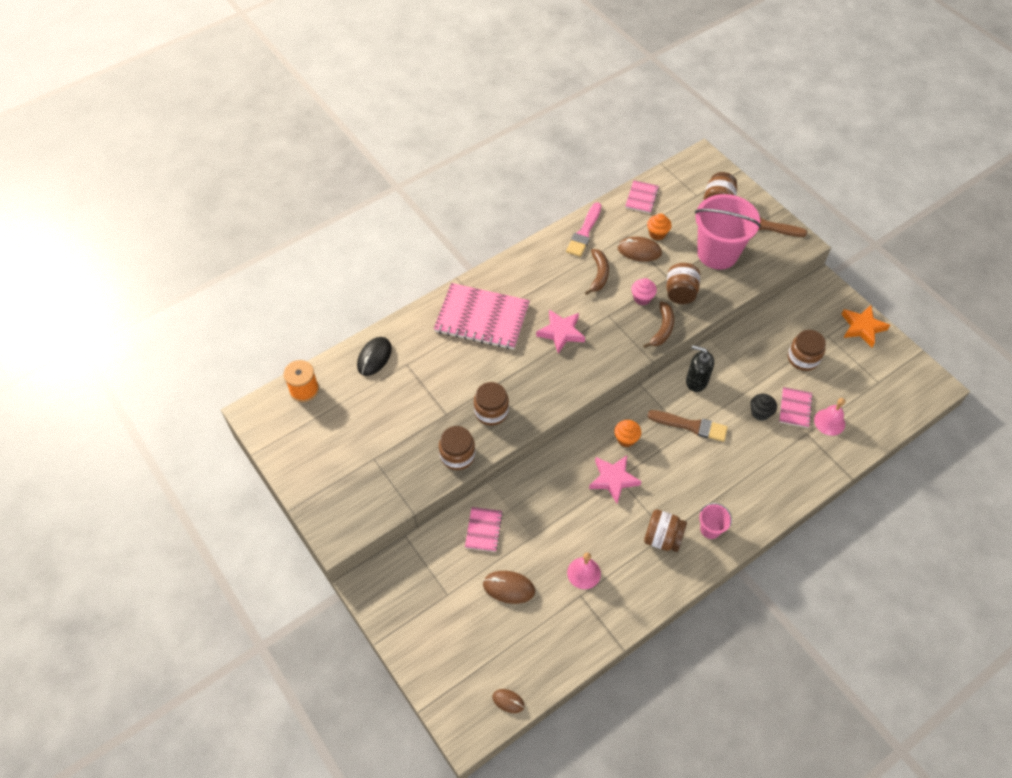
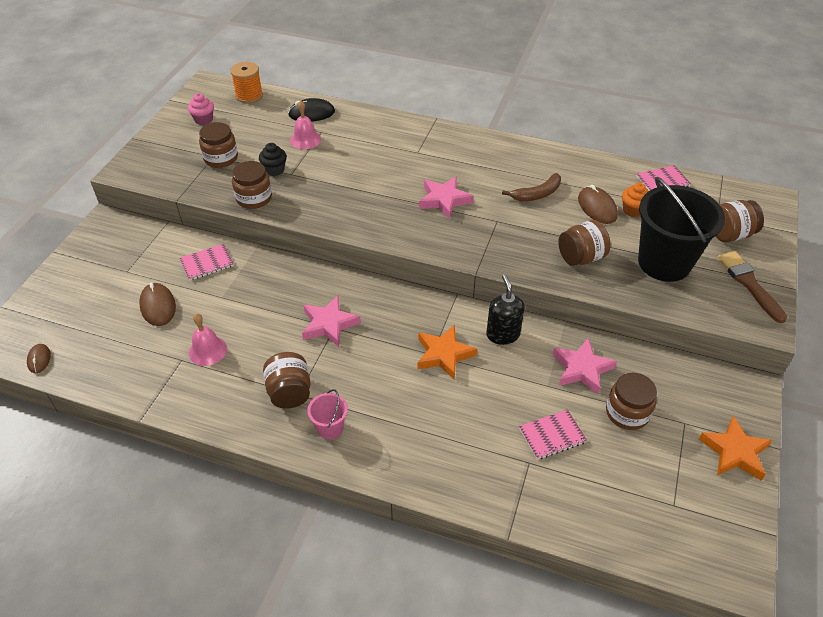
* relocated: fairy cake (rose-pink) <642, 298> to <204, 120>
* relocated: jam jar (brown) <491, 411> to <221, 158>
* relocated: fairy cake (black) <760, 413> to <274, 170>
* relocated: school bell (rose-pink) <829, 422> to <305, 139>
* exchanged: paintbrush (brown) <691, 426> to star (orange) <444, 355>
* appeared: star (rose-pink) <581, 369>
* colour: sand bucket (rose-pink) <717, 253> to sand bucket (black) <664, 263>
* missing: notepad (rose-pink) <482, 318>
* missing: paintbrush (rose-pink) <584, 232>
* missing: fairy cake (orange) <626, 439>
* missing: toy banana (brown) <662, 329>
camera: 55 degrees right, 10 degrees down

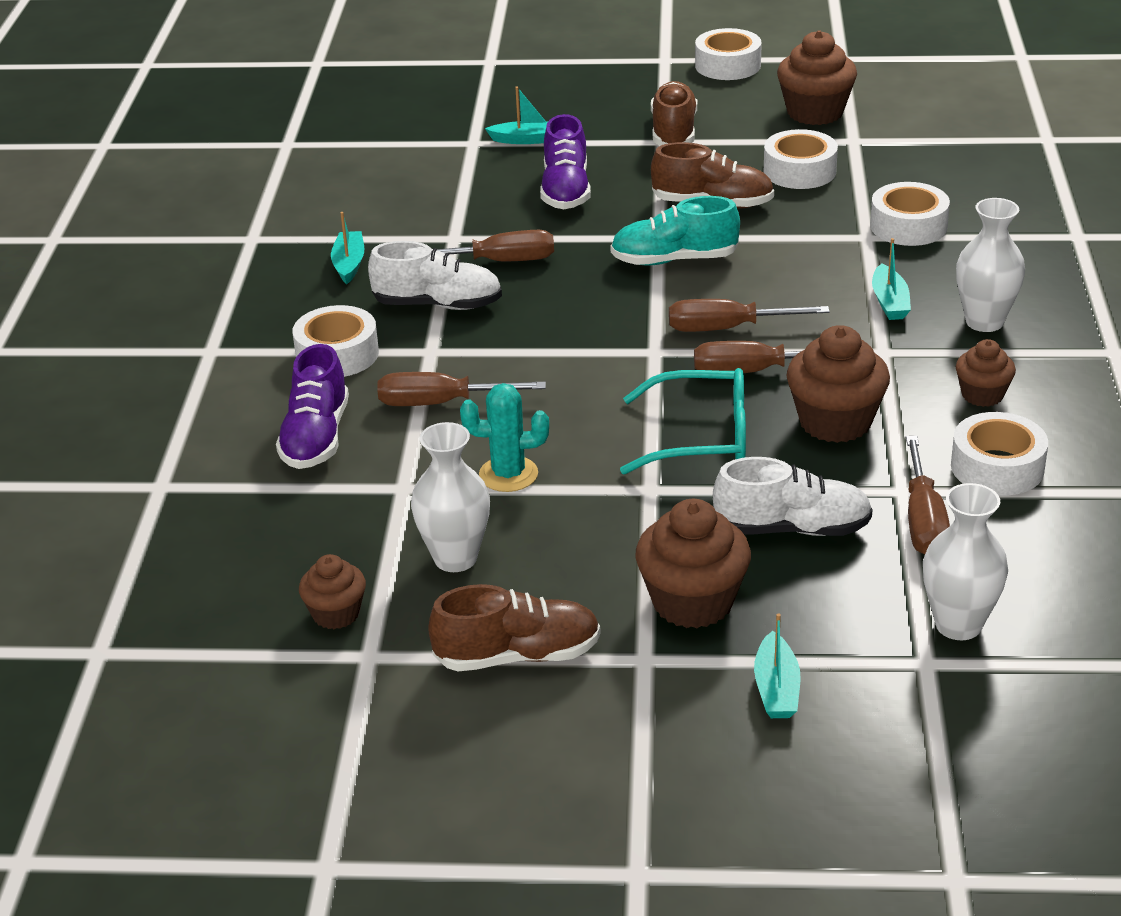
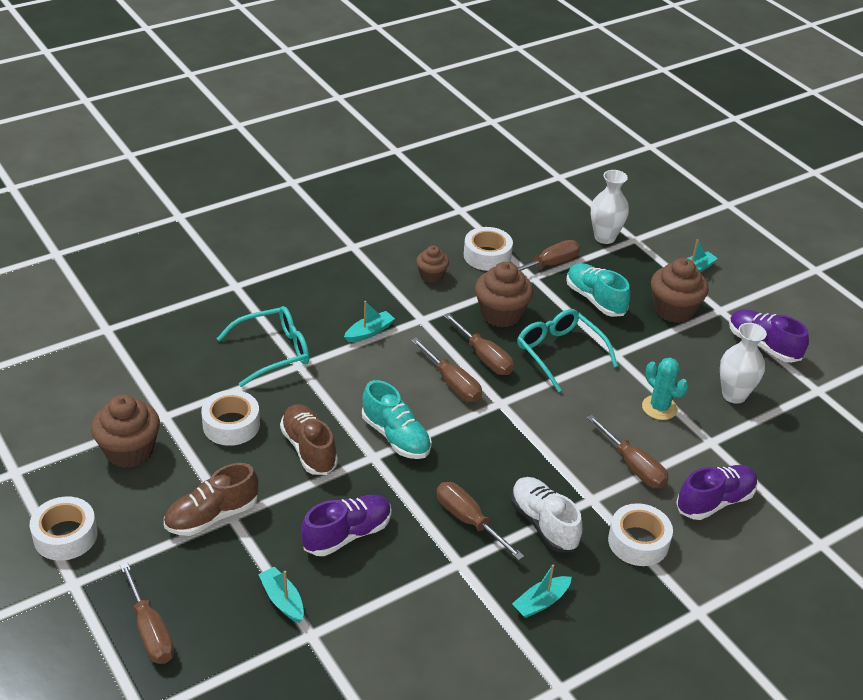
* appeared: screwdriver (brown) <150, 630>
* exchanged: roll of tape (snow-white) <908, 226> to spectacles (aqua) <273, 352>
* colour: sneaker (snow-white) <792, 528> to sneaker (aqua) <595, 299>
* colour: sneaker (brown) <517, 656> to sneaker (violet) <763, 345>
* missing: fairy cake (brown) <336, 614>
* missing: vase (snow-white) <984, 322>
camera: 130 degrees left, 5 degrees up

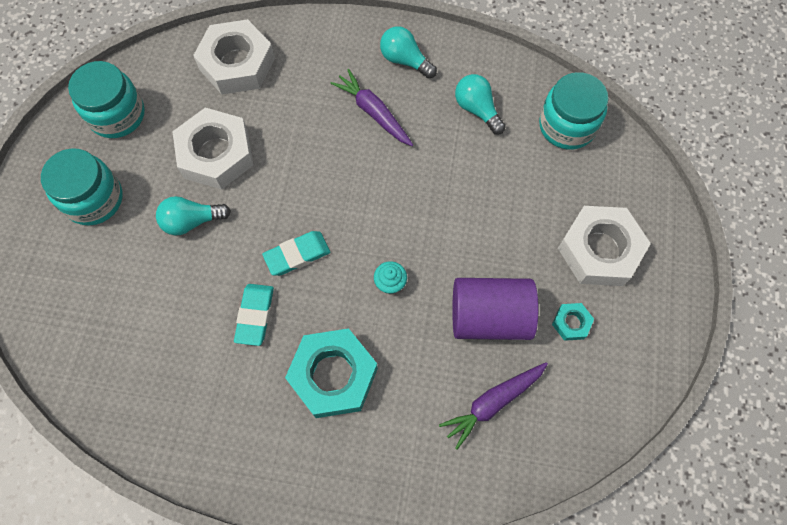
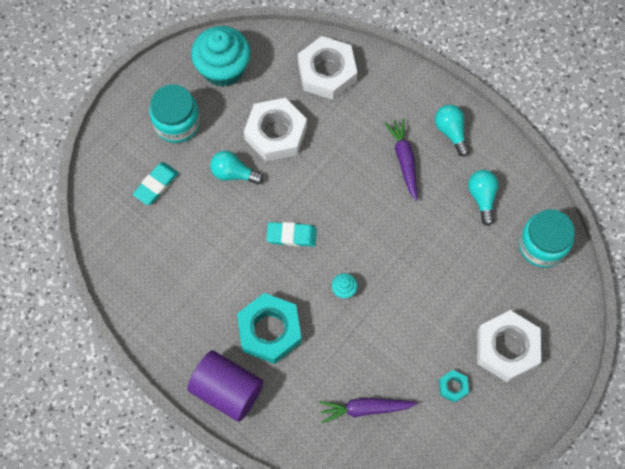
* relocated: eraser (aqua) <255, 315> to <156, 185>
* relocated: solid cylinder (violet) <489, 316> to <227, 390>
* exchanged: jam jar (aqua) <117, 115> to fairy cake (aqua) <223, 69>
camera: 30 degrees right, 0 degrees up

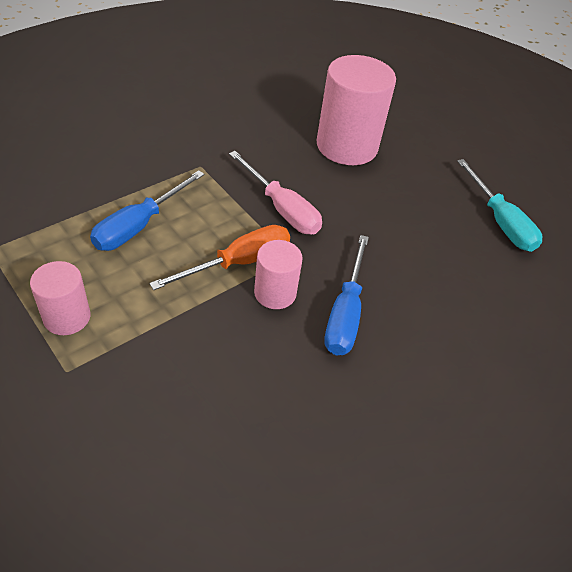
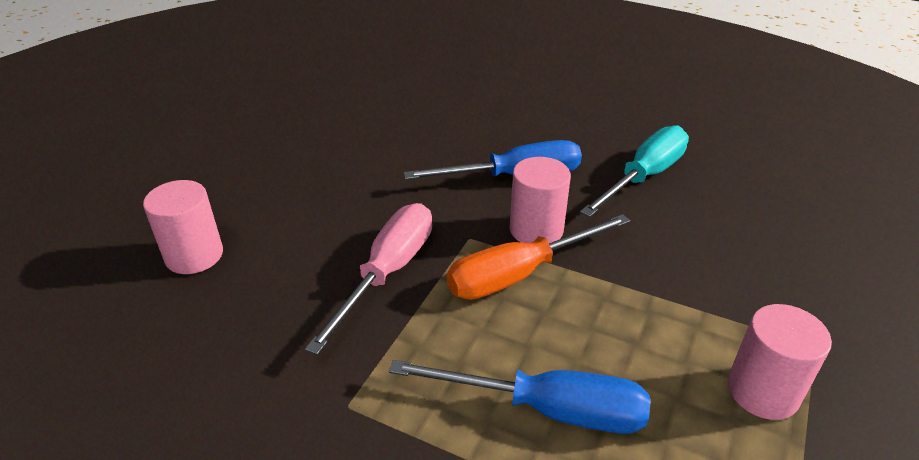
* size: solid cylinder (rose-pink) <347, 146> = <194, 255> x0.54
* spun: screwdriver (orange) <239, 263> = <519, 274> 60 degrees counterclockwise
* relocated: screwdriver (aqua) <500, 221> to <644, 177>
camera: 110 degrees left, 10 degrees down

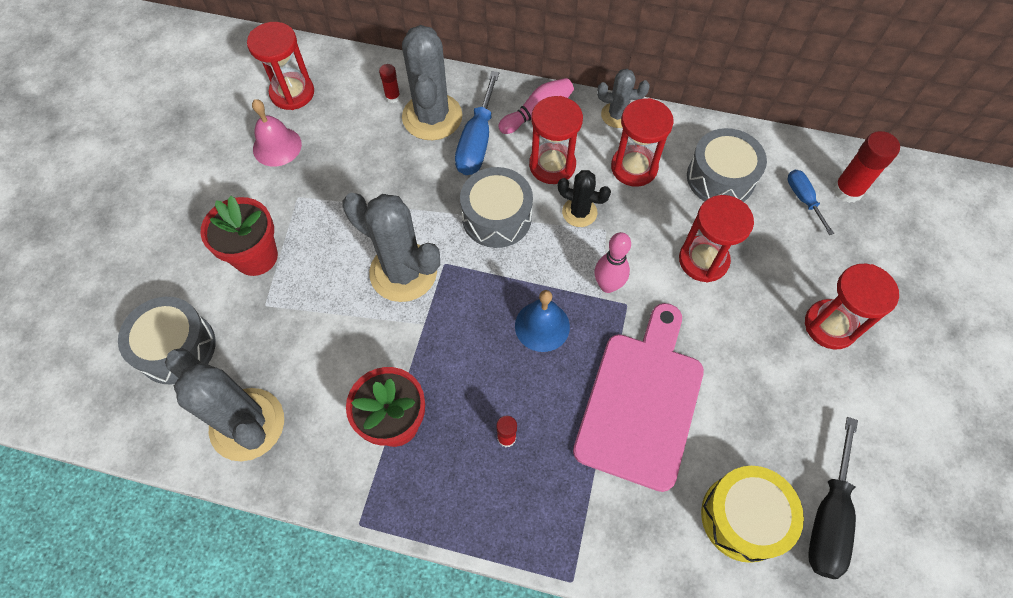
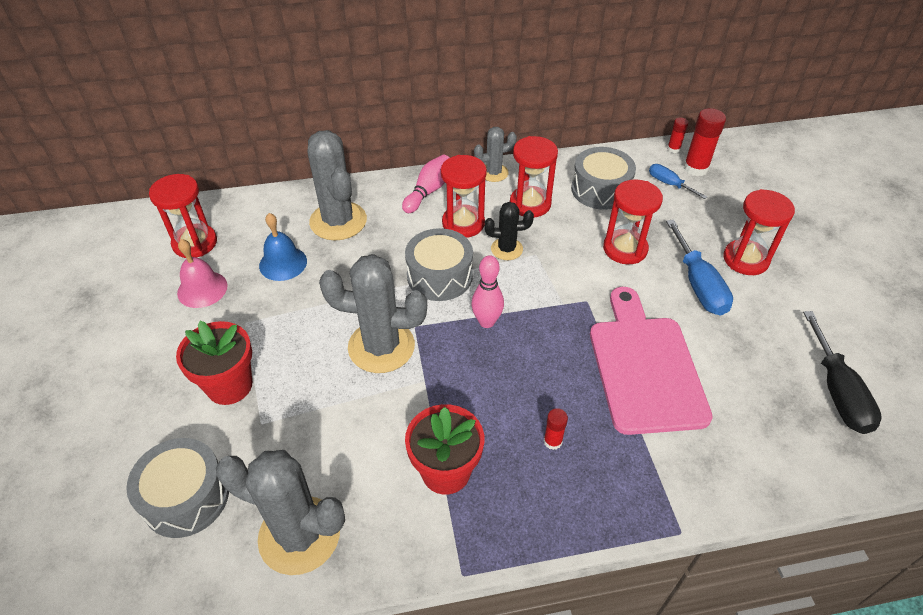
* relocated: school bell (cobalt) <542, 326> to <283, 263>
* relocated: tenpin (rose-pink) <607, 285> to <486, 322>
* relocated: screwdriver (cobalt) <477, 141> to <698, 284>
* relocated: glue (scarlet) <392, 97> to <673, 149>
* missing: drum (yellow) <743, 517>
camera: 25 degrees left, 15 degrees down

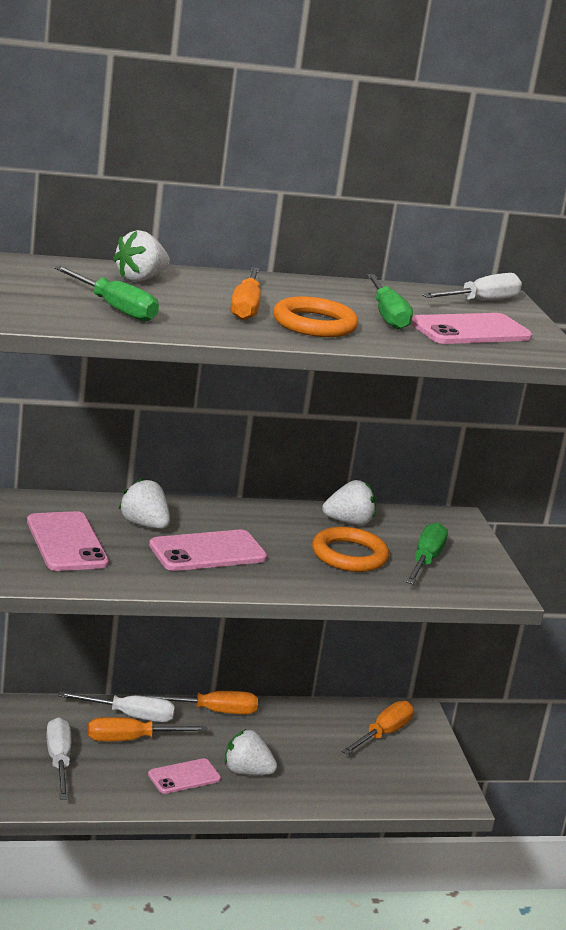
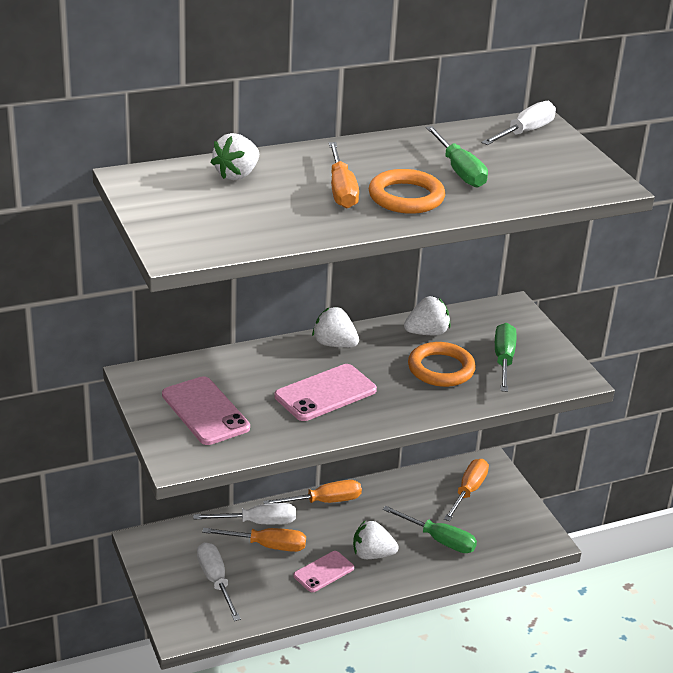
* spun: screwdriver (orange) <131, 739> = <267, 546> 150 degrees counterclockwise
* relocated: strawberry (snow-white) <144, 525> to <334, 344>
* relocated: screwdriver (leaf-green) <115, 308> to <439, 540>
* missing: mobile phone (rose-pink) <470, 330>
camera: 10 degrees left, 10 degrees up

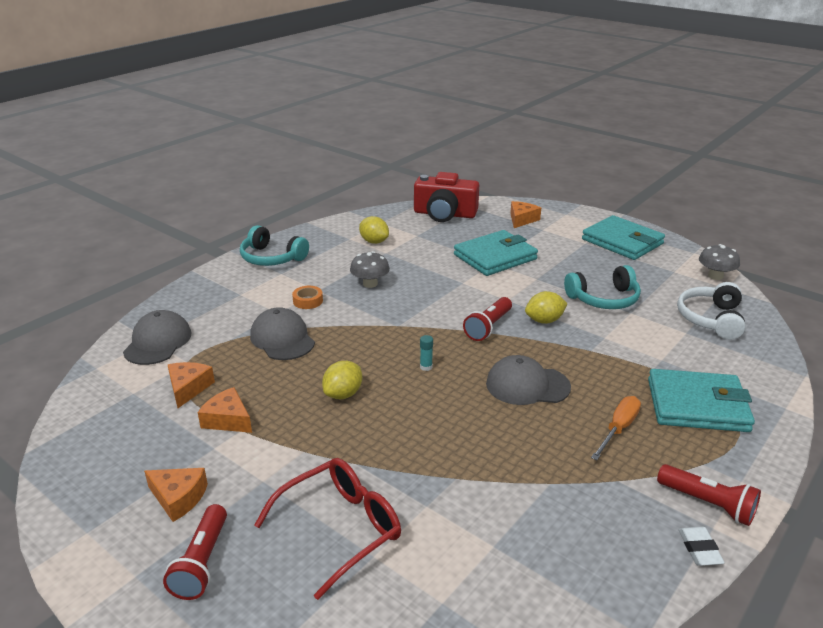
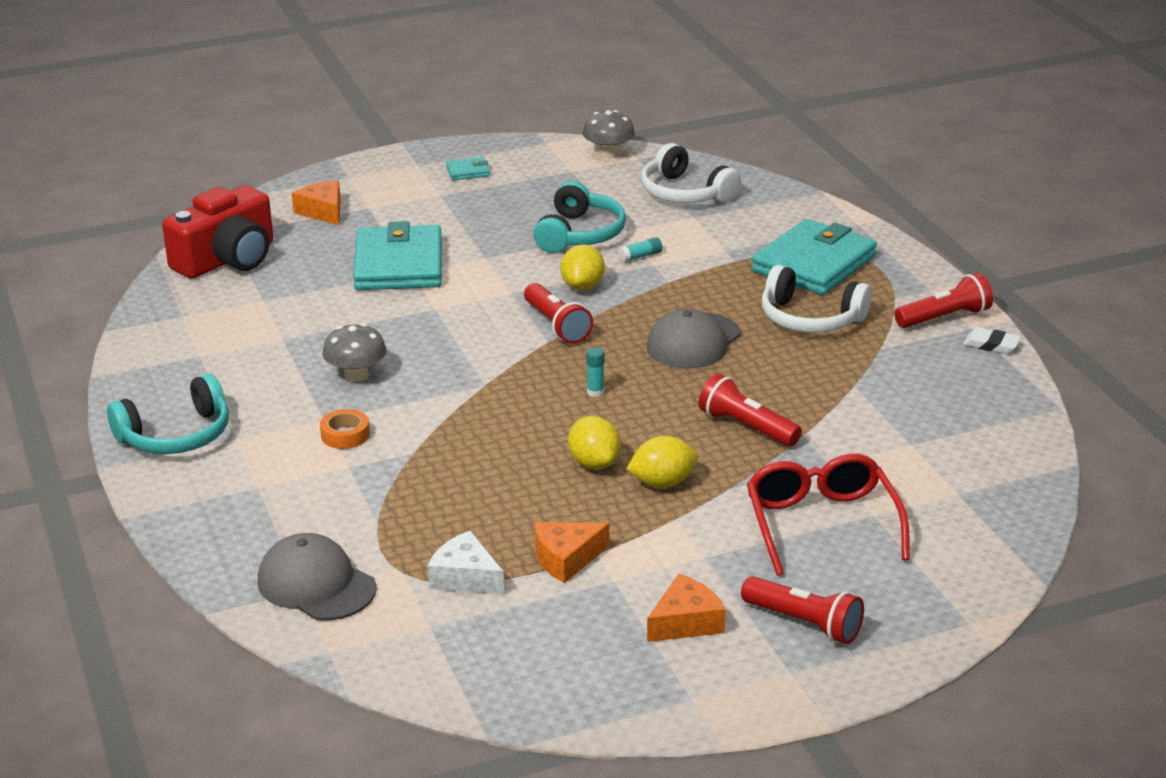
* colour: cheese wedge (orange) <188, 388> to cheese wedge (snow-white) <465, 577>
* size: billfold (aqua) <622, 242> = <468, 171> x0.42
* appeared: glue (aqua) <640, 256>
* relocated: citrus fruit (yellow) <374, 242> to <662, 483>
* appeared: pocket torch (scarlet) <746, 427>
* exchanged: screwdriver (orange) <618, 429> to headset (snow-white) <810, 318>
* missing: peaked cap (gray) <282, 339>
camera: 60 degrees left, 0 degrees up

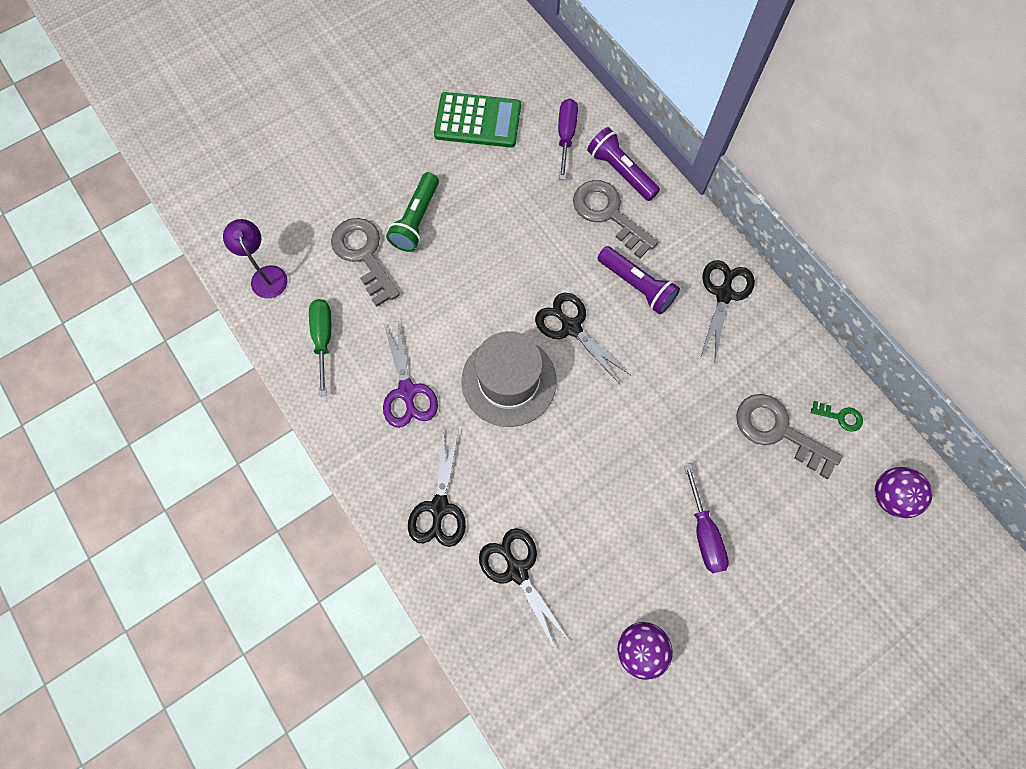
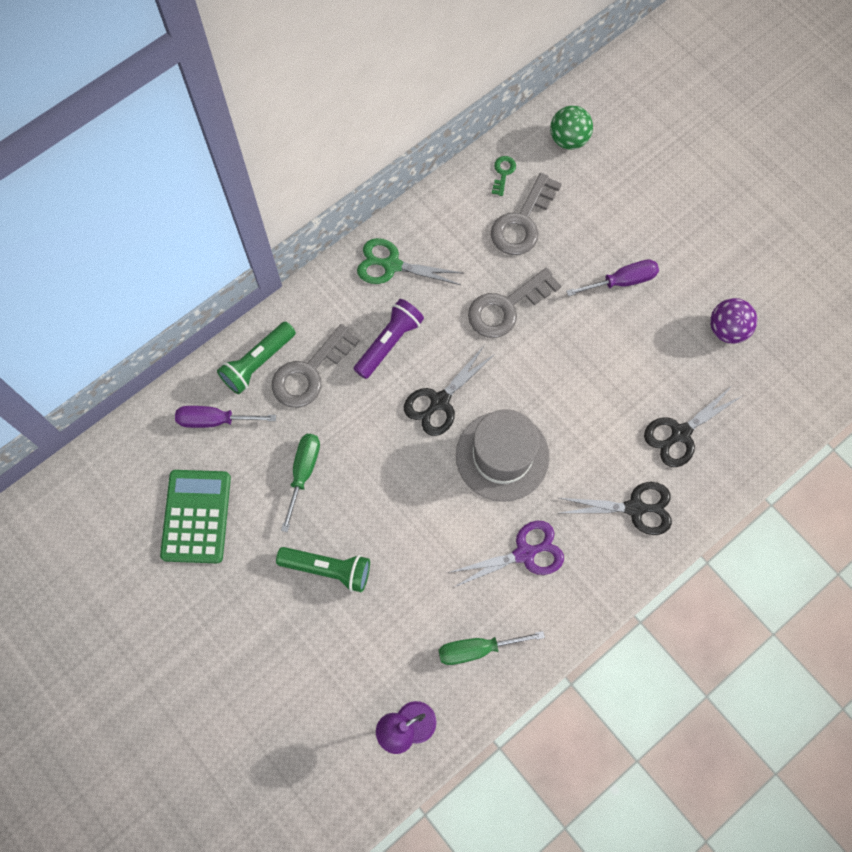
* colour: pocket torch (violet) <620, 172> to pocket torch (leaf-green) <258, 363>
* appeared: screwdriver (leaf-green) <303, 473>
* colour: scissors (black) <724, 294> to scissors (leaf-green) <392, 265>
* relocated: key (gray) <364, 255> to <506, 307>
* colour: ball (violet) <890, 496> to ball (leaf-green) <568, 139>
camera: 95 degrees left, 0 degrees up

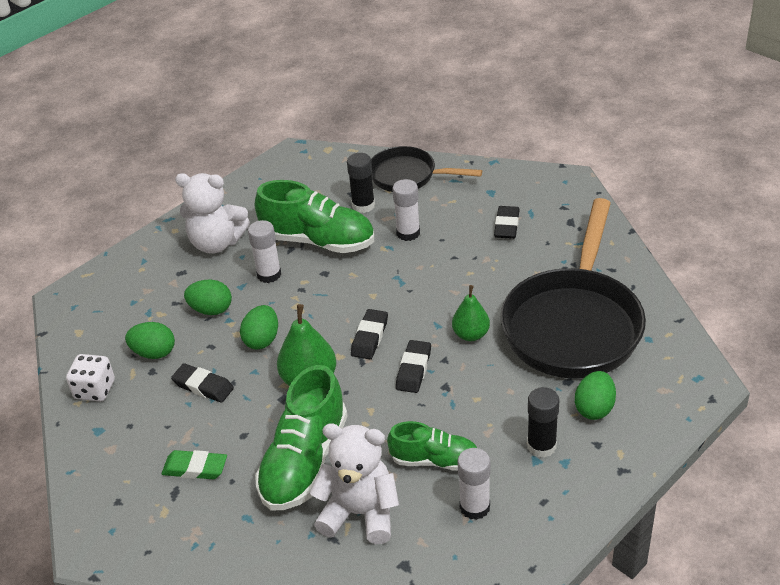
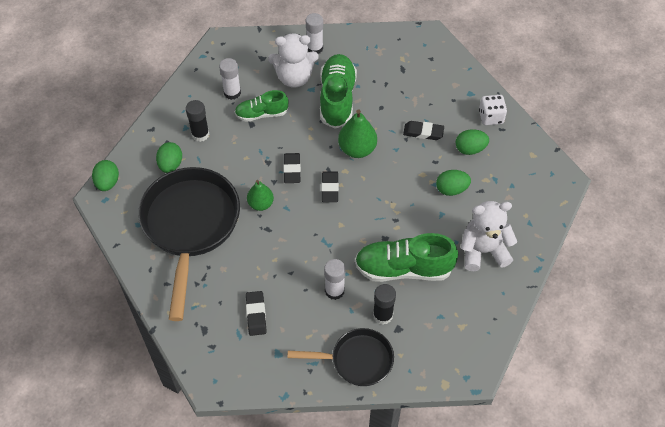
* relocated: toy egg (leaf-green) <262, 340> to <108, 183>
* relocated: glue (snow-white) <269, 274> to <315, 48>
* missing: eraser (leaf-green) <195, 468>
camera: 160 degrees right, 15 degrees up

